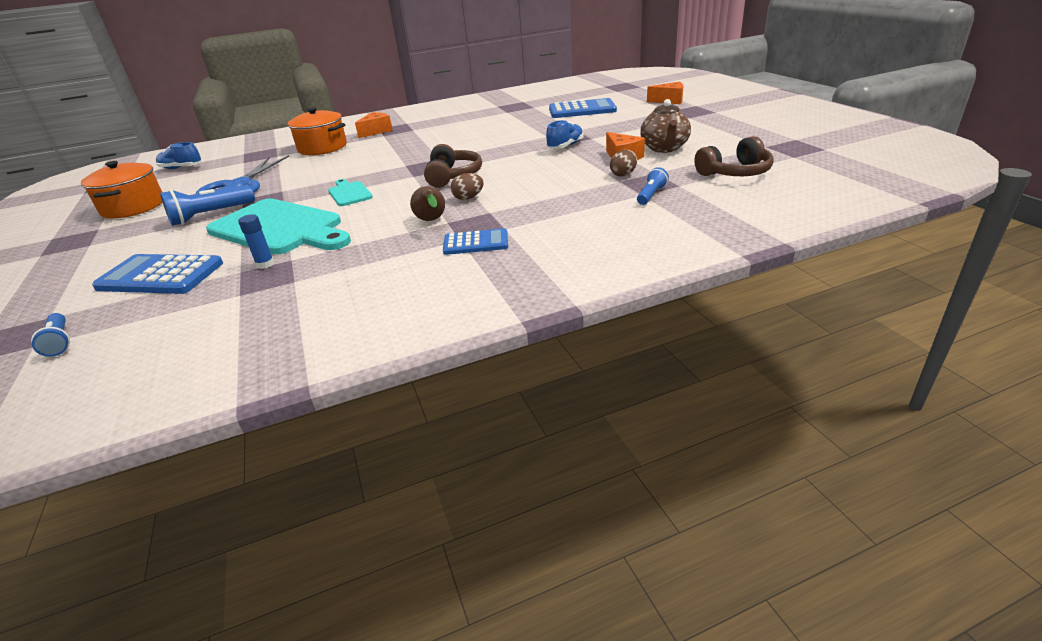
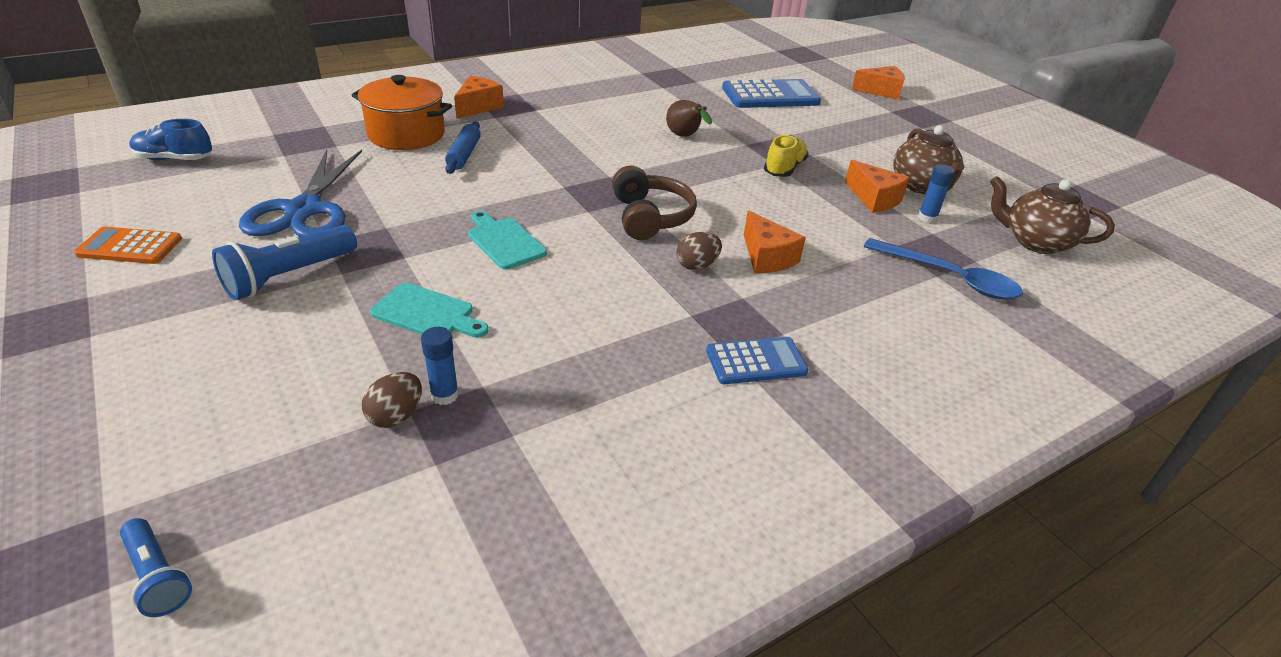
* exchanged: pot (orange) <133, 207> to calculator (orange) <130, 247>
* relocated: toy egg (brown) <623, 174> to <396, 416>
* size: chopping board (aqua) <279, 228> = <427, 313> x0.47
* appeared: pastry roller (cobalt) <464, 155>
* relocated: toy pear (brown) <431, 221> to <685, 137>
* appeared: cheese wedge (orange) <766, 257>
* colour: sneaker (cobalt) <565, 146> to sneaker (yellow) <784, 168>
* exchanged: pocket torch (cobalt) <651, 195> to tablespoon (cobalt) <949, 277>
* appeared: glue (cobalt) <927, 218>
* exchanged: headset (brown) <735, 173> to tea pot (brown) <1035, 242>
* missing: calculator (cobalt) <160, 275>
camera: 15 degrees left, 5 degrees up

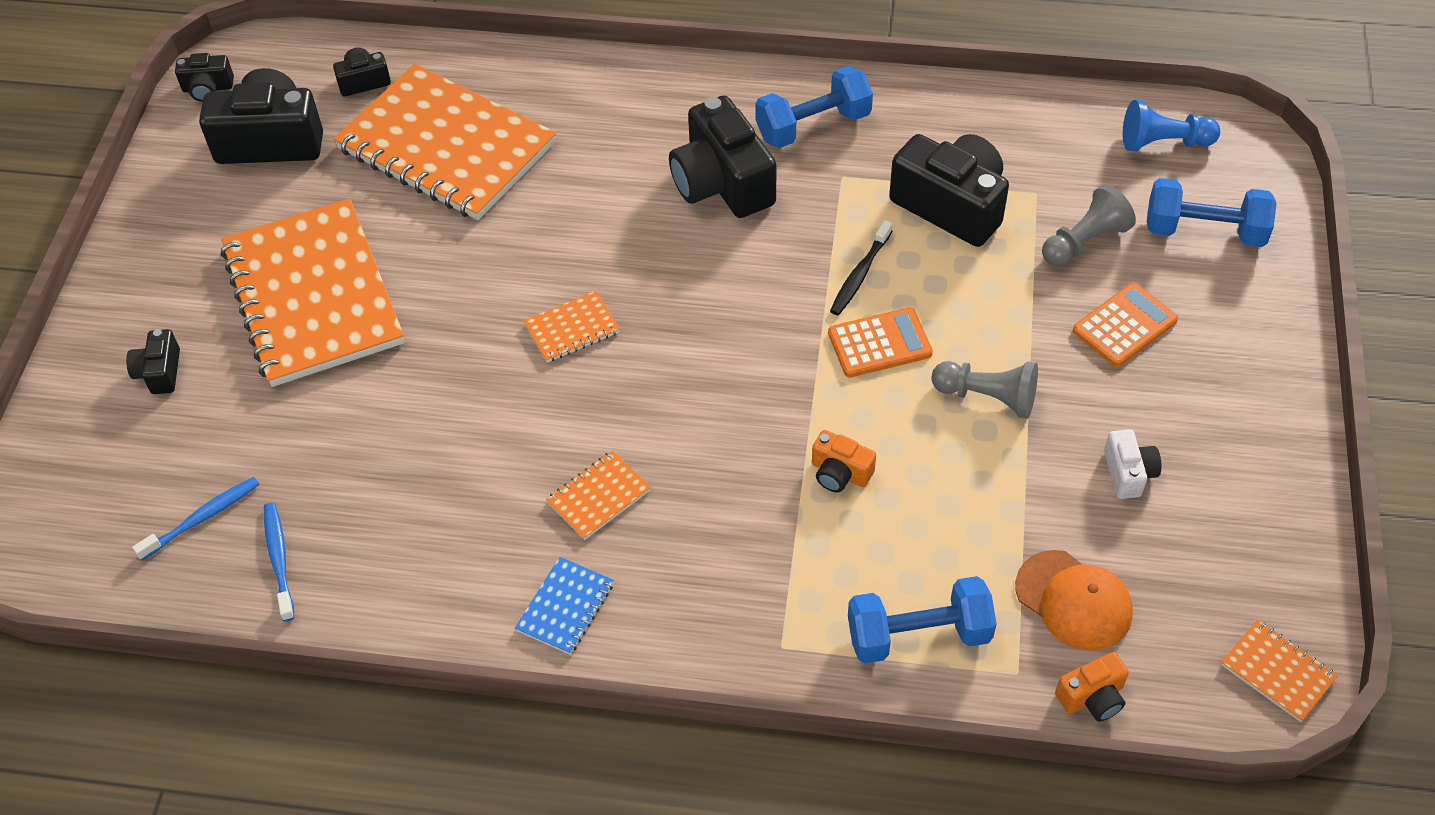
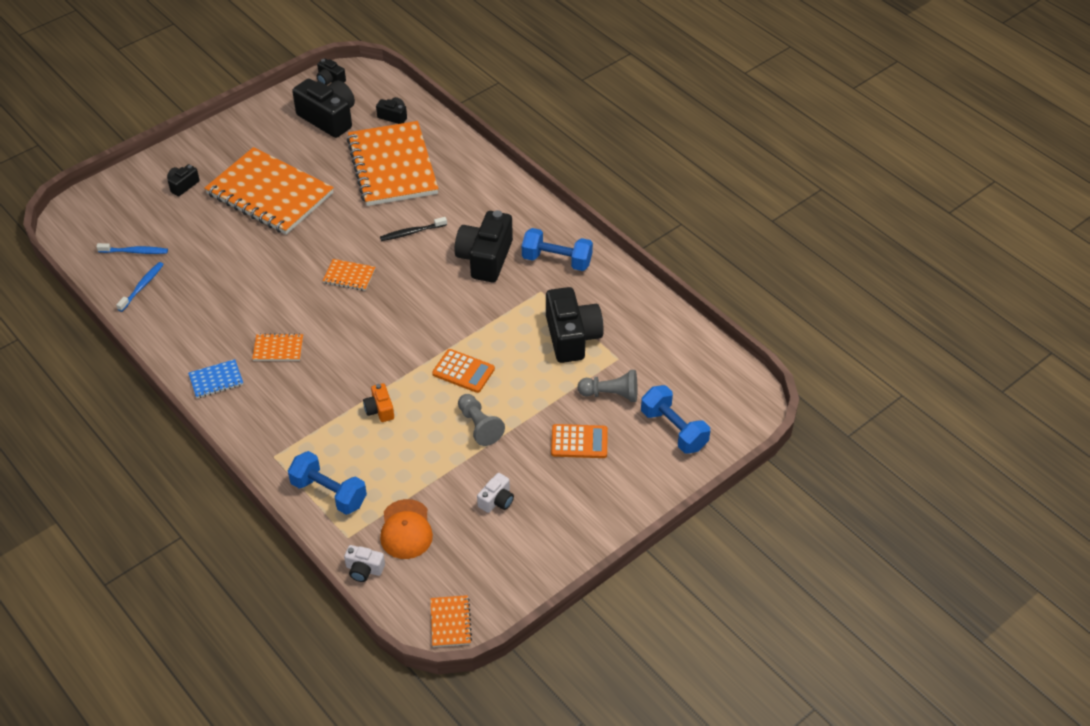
* spun: notepad (orange) <313, 296> = <270, 194> 75 degrees counterclockwise
* colour: compact camera (orange) <1092, 697> to compact camera (snow-white) <364, 569>
* relocated: tooth brush (black) <860, 274> to <411, 232>
* missing: chess pawn (cobalt) <1163, 142>
camera: 40 degrees right, 5 degrees down

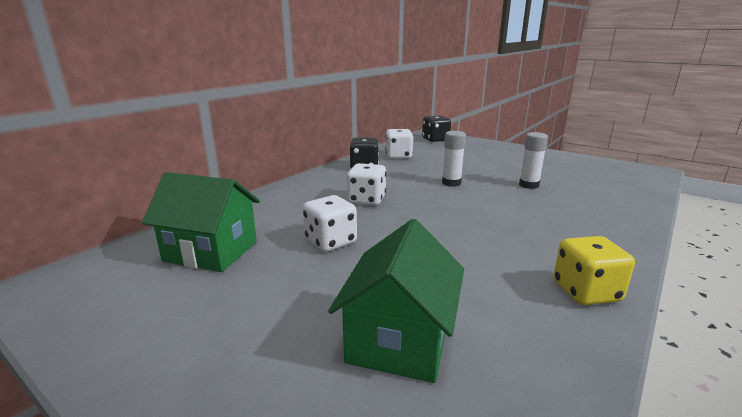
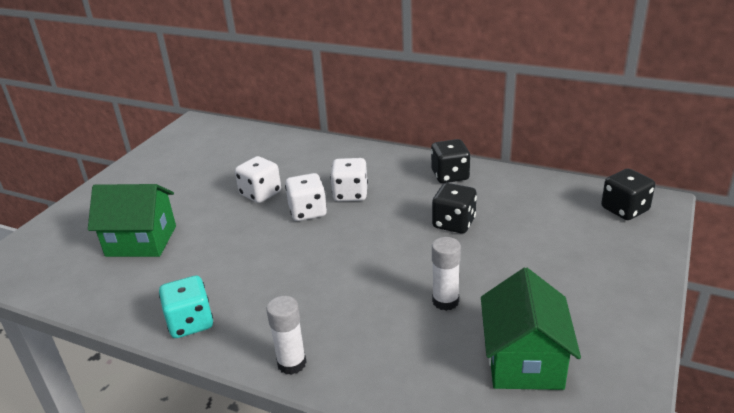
* colour: dice (yellow) <586, 292> to dice (aqua) <190, 323>
* relocated: glue (snow-white) <451, 183> to <292, 363>
* relocated: dice (snow-white) <398, 156> to <307, 212>
* appeared: dice (black) <454, 223>
* relocated: house (leaf-green) <211, 251> to <524, 360>
camera: 80 degrees right, 10 degrees up

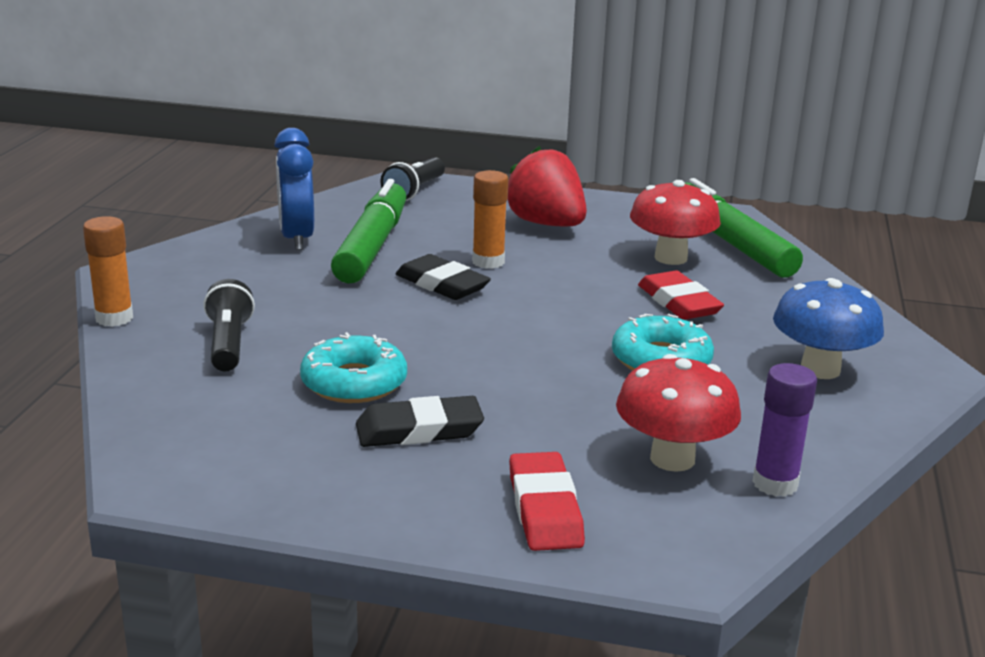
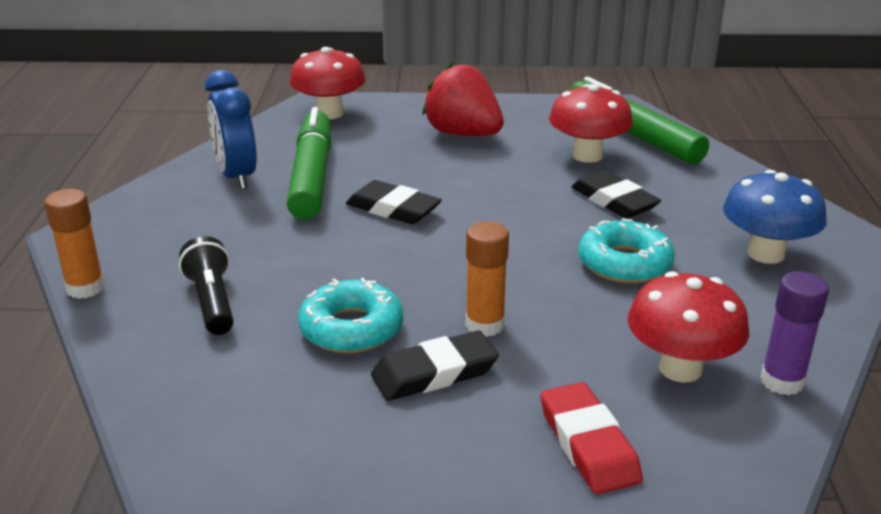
* exchanged: pocket torch (black) <414, 191> to toadstool (scarlet) <329, 113>
* relocated: glue (orange) <488, 262> to <484, 325>
* colour: eraser (scarlet) <678, 302> to eraser (black) <614, 201>
camera: 10 degrees left, 5 degrees up

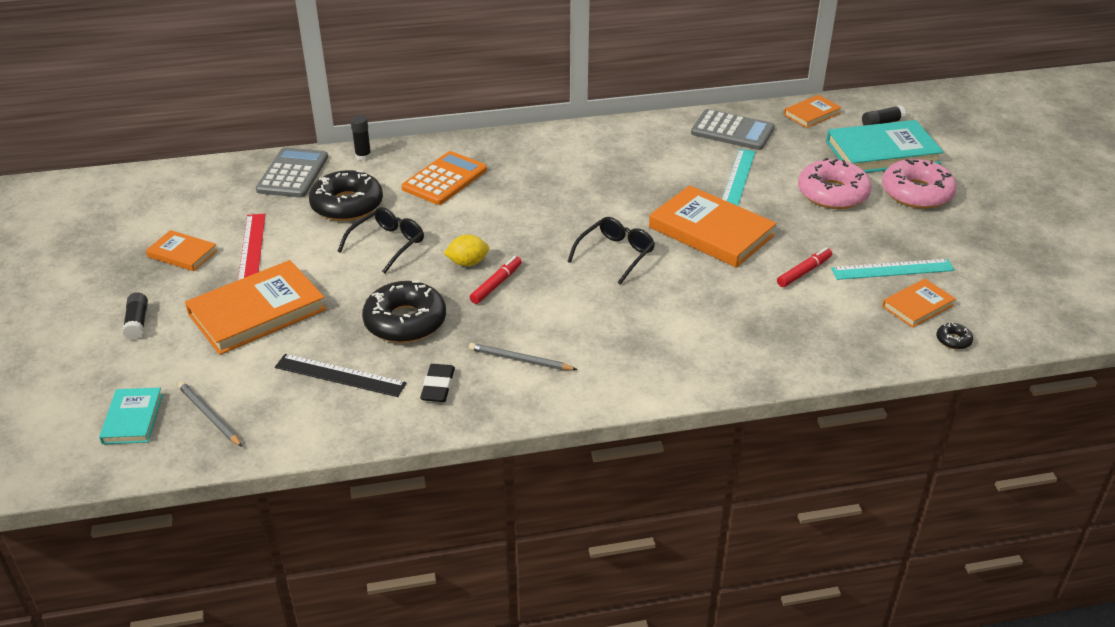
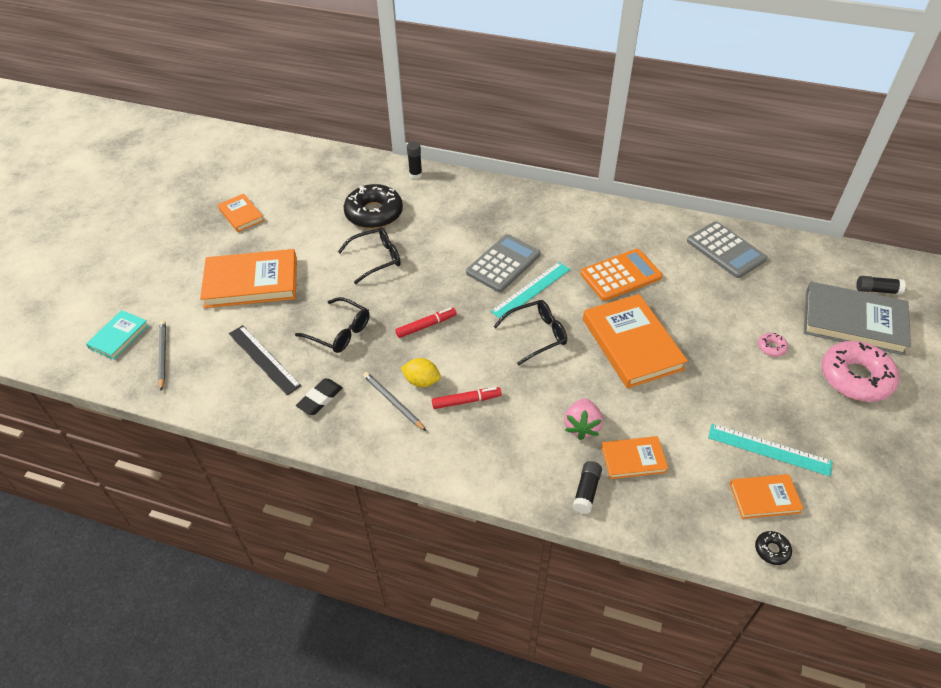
* exchanged: doughnut (black) <405, 321> to spectacles (black) <339, 332>
* relocated: citrus fruit (yellow) <467, 263> to <421, 381>
* relocated: marker (scarlet) <804, 272> to <466, 401>
* relocated: calculator (gray) <293, 174> to <503, 264>
* relocated: straightedge (aqua) <738, 178> to <531, 290>
* appeared: strawberry (rose-pink) <581, 426>
* relocated: glue (black) <137, 323> to <586, 491>
* relocated: calculator (orange) <445, 179> to <620, 275>
* relocated: book (orange) <812, 114> to <633, 459>
* size: doughnut (rose-pink) <832, 193> = <771, 347> x0.42
* colour: book (aqua) <882, 152> to book (gray) <853, 322>
* missing: straightedge (scarlet) <252, 248>
camera: 30 degrees right, 10 degrees up

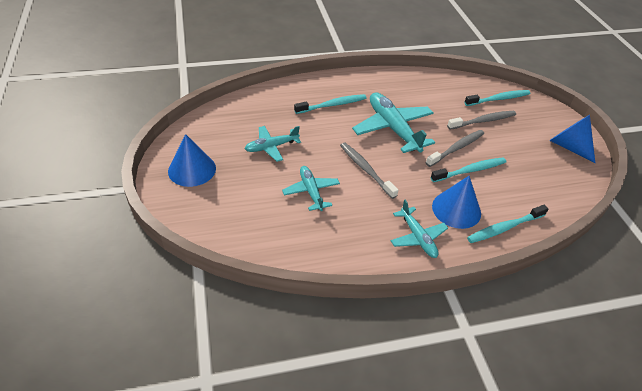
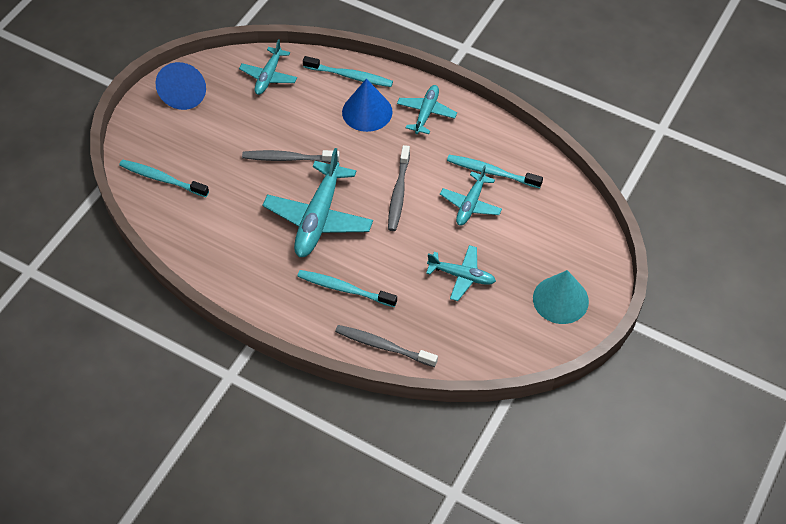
* appeared: toy plane (aqua) <269, 76>
* relocated: tooth brush (gray) <483, 121> to <383, 346>
* relocated: tooth brush (aqua) <470, 170> to <491, 172>
* colour: solid cone (cobalt) <192, 169> to solid cone (aqua) <560, 299>
camera: 135 degrees left, 10 degrees up

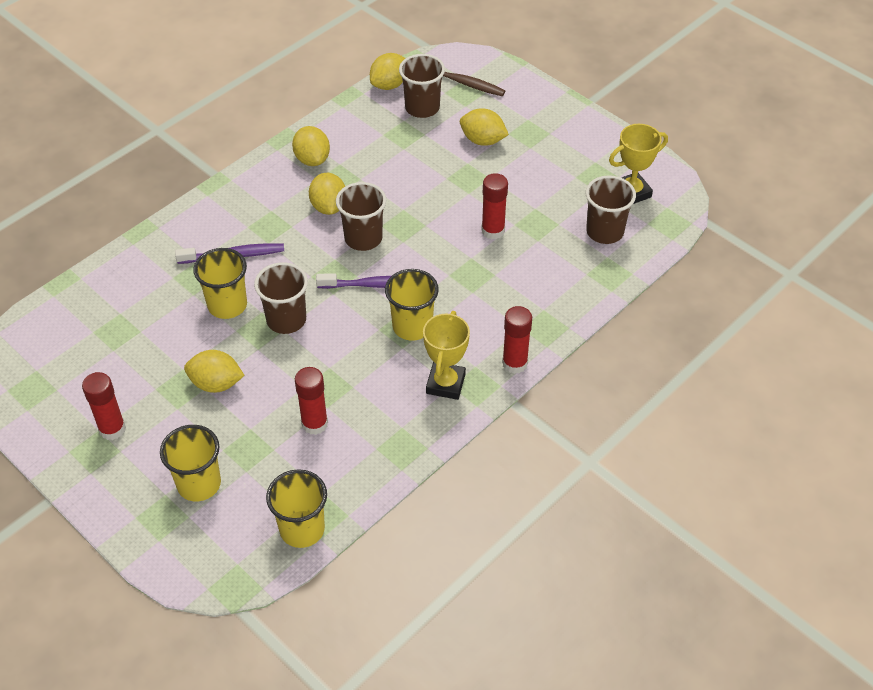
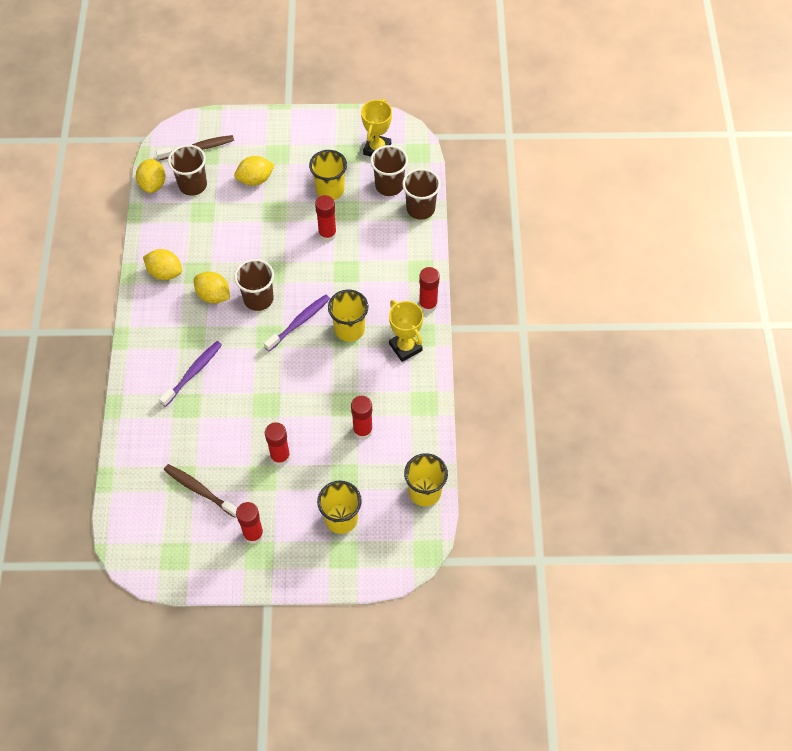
* appeared: tooth brush (brown) <200, 490>
* exchanged: citrus fruit (yellow) <216, 384> to glue (scarlet) <280, 456>
* relocated: beaker (yellow) <227, 305> to <330, 190>
* relocated: beaker (brown) <286, 320> to <420, 209>
camera: 45 degrees left, 10 degrees up

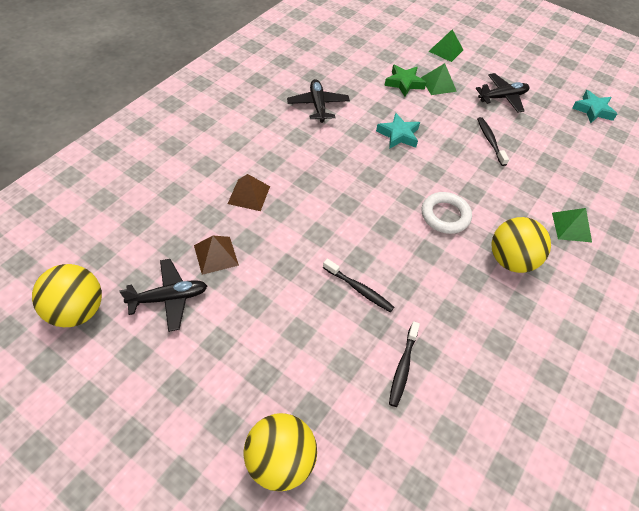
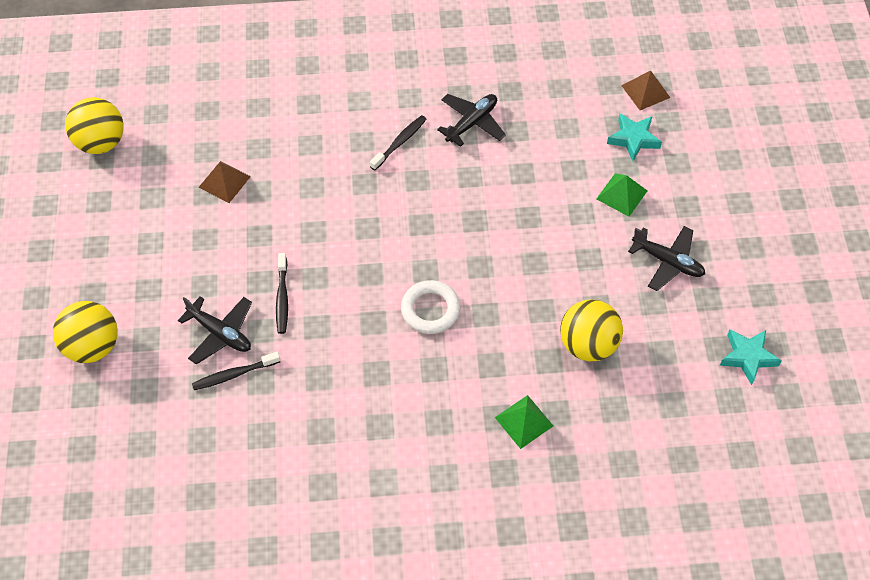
* relocated: toy plane (black) <169, 298> to <220, 333>
* relocated: tooth brush (black) <490, 141> to <400, 142>
* relocated: ball (yellow) <510, 260> to <588, 344>
* relocated: star (aqua) <398, 135> to <633, 139>
* relocated: pyramid (brown) <249, 194> to <645, 91>
* missing: star (leaf-green) <404, 83>
* missing: pyramid (leaf-green) <446, 50>
camera: 55 degrees right, 5 degrees up

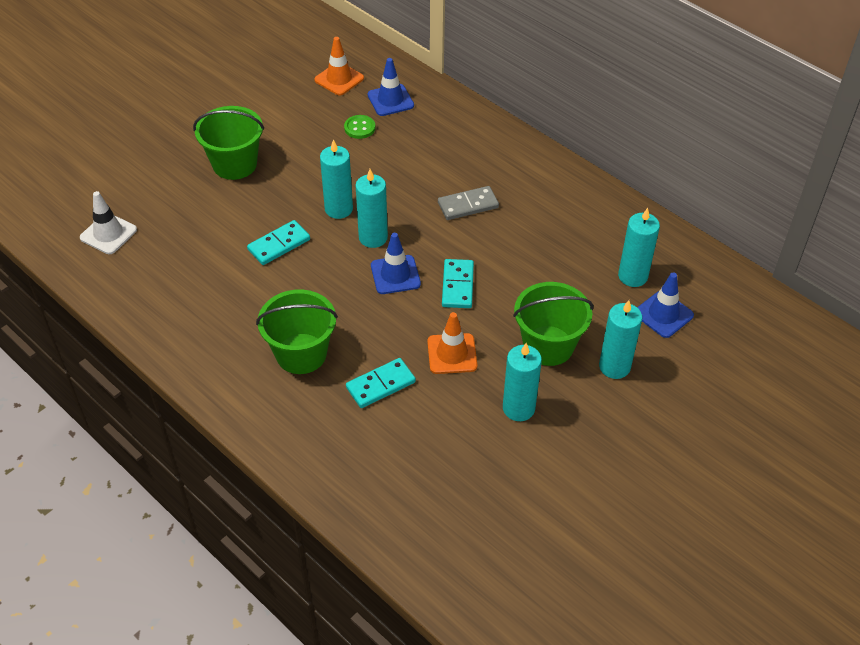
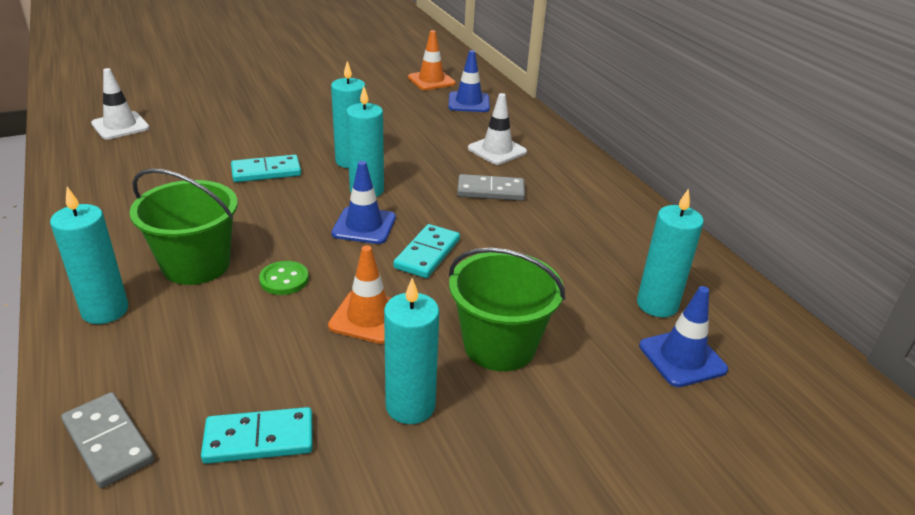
* relocated: wax candle (aqua) <614, 366> to <105, 310>
* appeared: domino tile (gray) <108, 442>
* relocated: domino tile (aqua) <381, 385> to <259, 439>
* relocated: button (leaf-green) <359, 128> to <284, 279>
* appeared: safety cone (snow-white) <497, 150>
* missing: sand bucket (leaf-green) <234, 164>
camera: 20 degrees right, 15 degrees down

